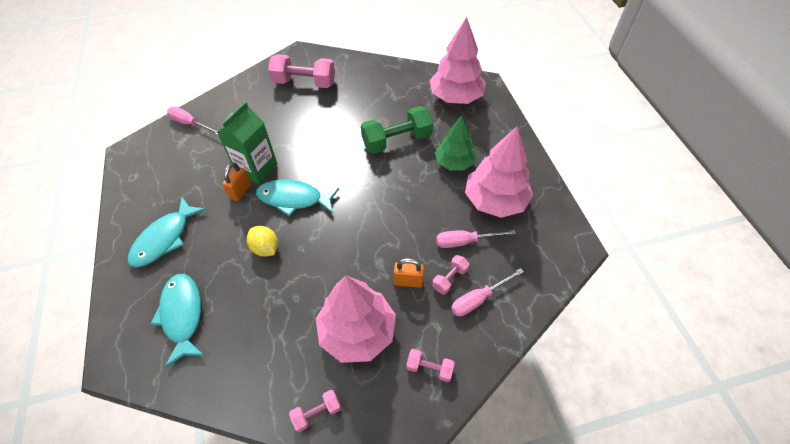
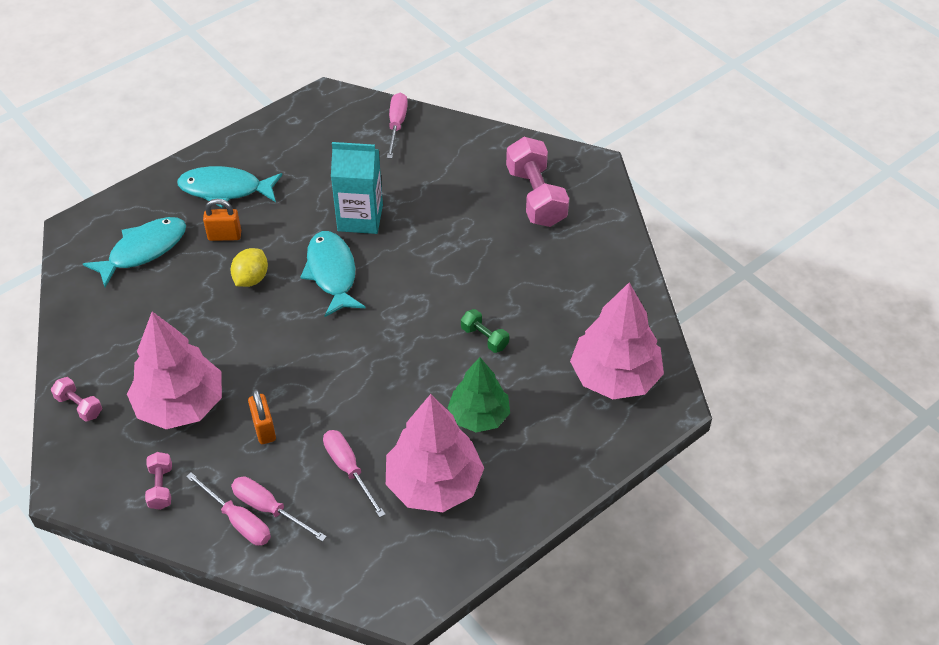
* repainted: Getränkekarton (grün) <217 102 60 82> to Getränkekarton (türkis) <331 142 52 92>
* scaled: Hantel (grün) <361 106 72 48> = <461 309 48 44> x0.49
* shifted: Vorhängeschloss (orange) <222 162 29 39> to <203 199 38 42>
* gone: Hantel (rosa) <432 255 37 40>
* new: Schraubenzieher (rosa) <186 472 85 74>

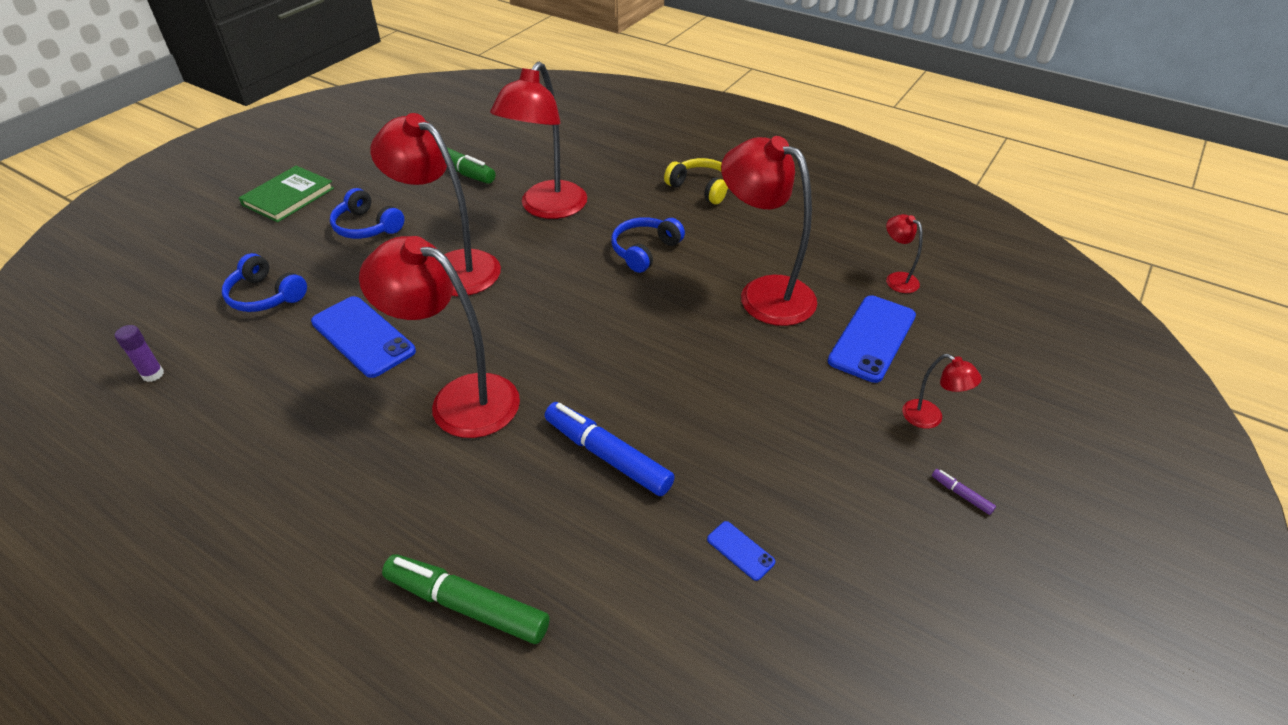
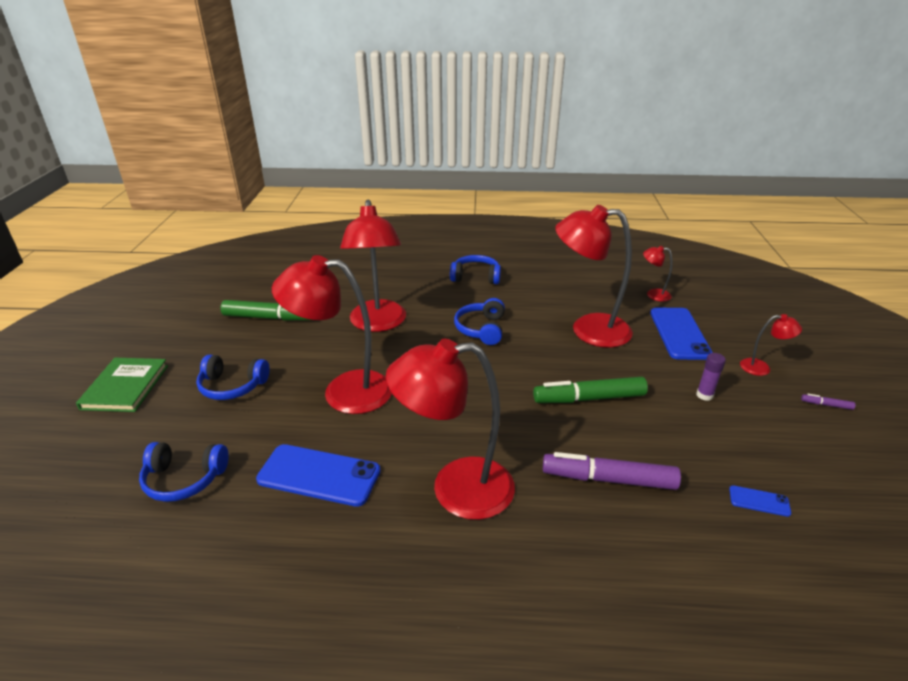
* repainted: Kopfhörer (gelb) <664 158 64 46> to Kopfhörer (blau) <450 255 51 29>
* shifted: Klebestift (lila) <115 325 49 57> to <697 353 29 48>
* repainted: Filzstift (blau) <545 402 130 94> to Filzstift (lila) <543 452 138 38>
* shifted: Filzstift (grün) <382 554 168 90> to <533 377 115 26>

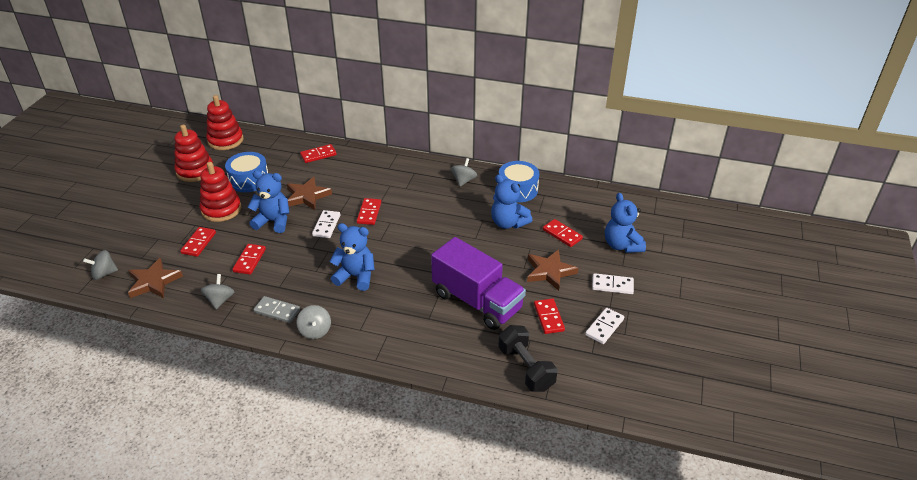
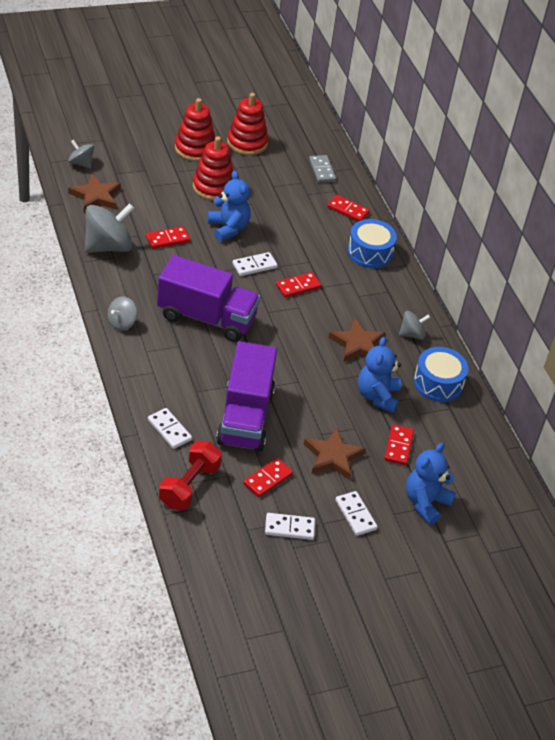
* shifted: Stapelspielzeug (rot) <206 95 38 55> to <175 98 40 63>
* shifted: Trommel (blau) <225 152 43 40> to <347 219 50 49>
* shifted: Stern (braun) <287 177 45 33> to <328 318 58 44>
* swapped: Teddybär (blau) <329 223 46 68> to Lastwagen (lila) <157 255 103 87>
* gone: Dominostein (rot) <180 227 36 30>
* scaled: Kreisel (grau) <201 274 33 35> = <85 203 49 50> x1.88
* shifted: Dominostein (grau) <253 296 47 27> to <309 155 27 28>
* repainted: Hantel (schwarz) <498 325 59 67> to Hantel (rot) <159 441 63 69>
* new: Dominostein (weiß) <148 408 44 41>

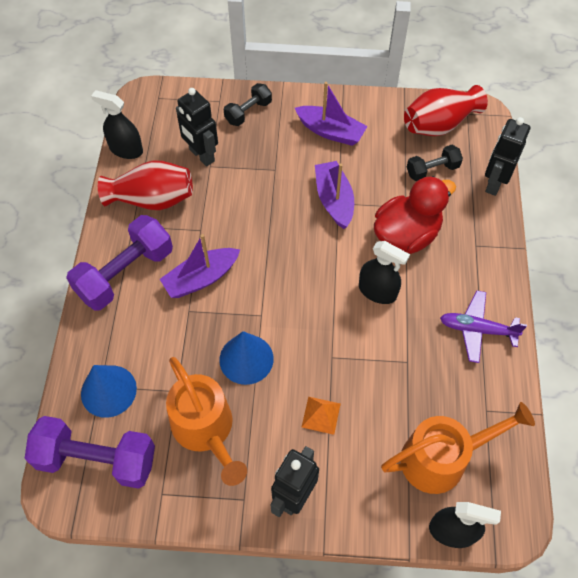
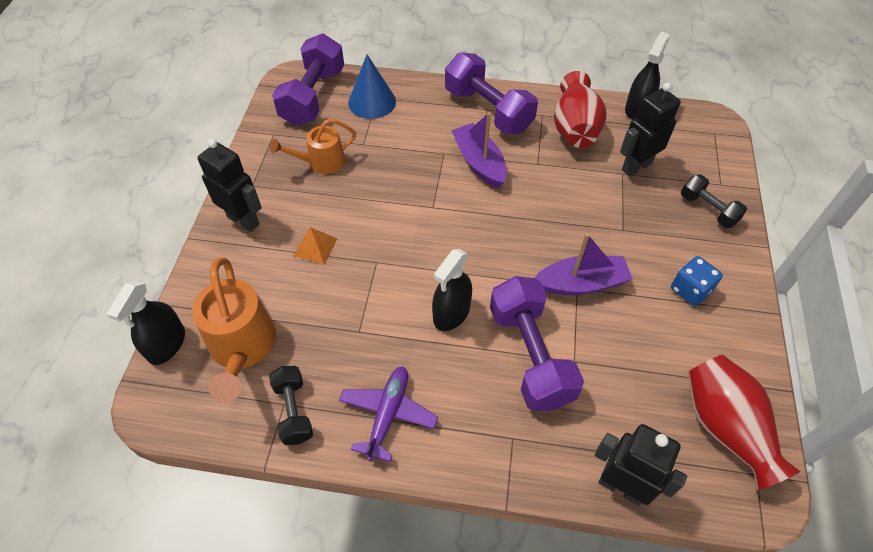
* swapped: Boot (lila) <295 82 73 64> to Spielwürfel (blau) <671 256 52 50>
* shifted: Hantel (schwarz) <407 145 56 36> to <269 366 44 79>
* swapped: Ente (rot) <374 176 82 78> to Hantel (lila) <490 276 94 135>
* gone: Kegel (blau) <220 331 54 54>
* scaled: Gießkanne (orange) <166 357 81 129> = <270 119 86 55> x0.63

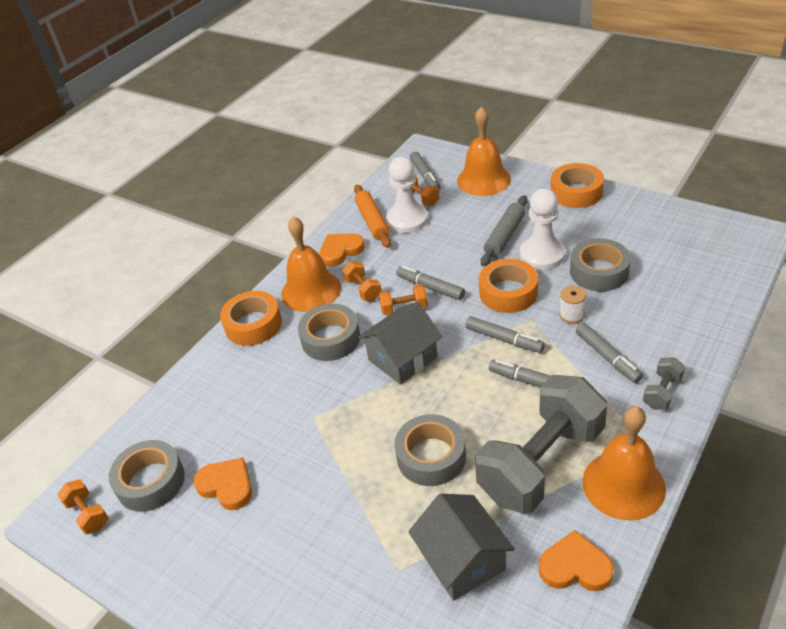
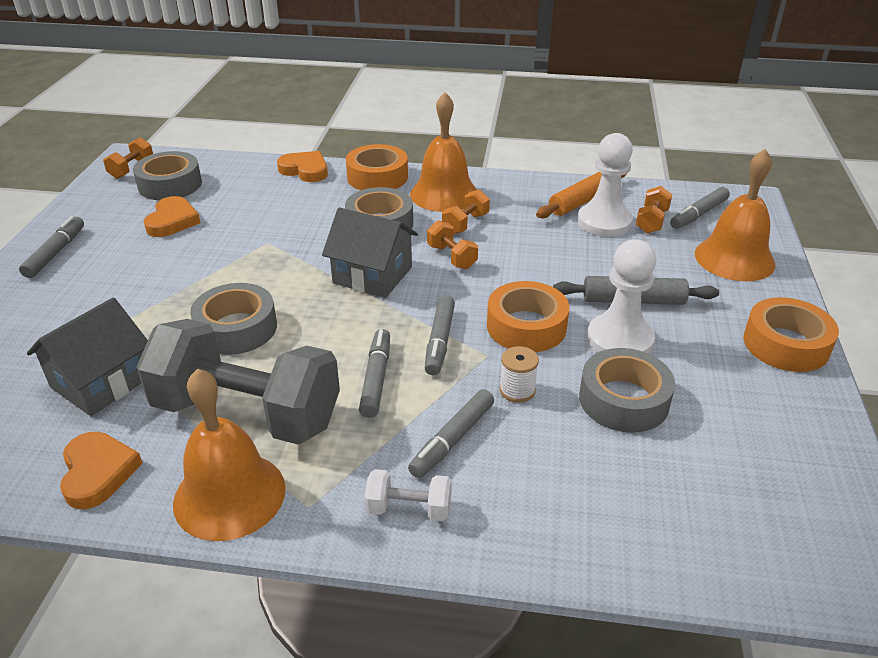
* shifted: Herz (orange) <319 233 46 34> to <277 151 51 31>
* shifted: Filzstift (grau) <396 266 69 34> to <19 216 65 62>
* repainted: Hantel (grau) <643 357 42 53> to Hantel (weiß) <365 469 87 52>

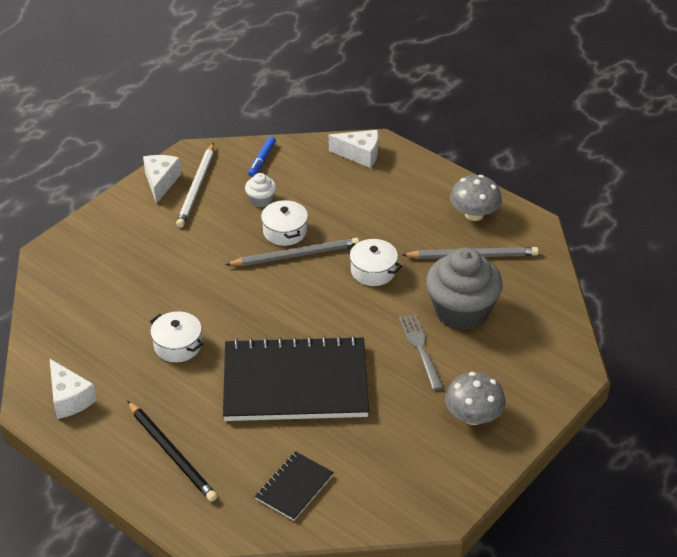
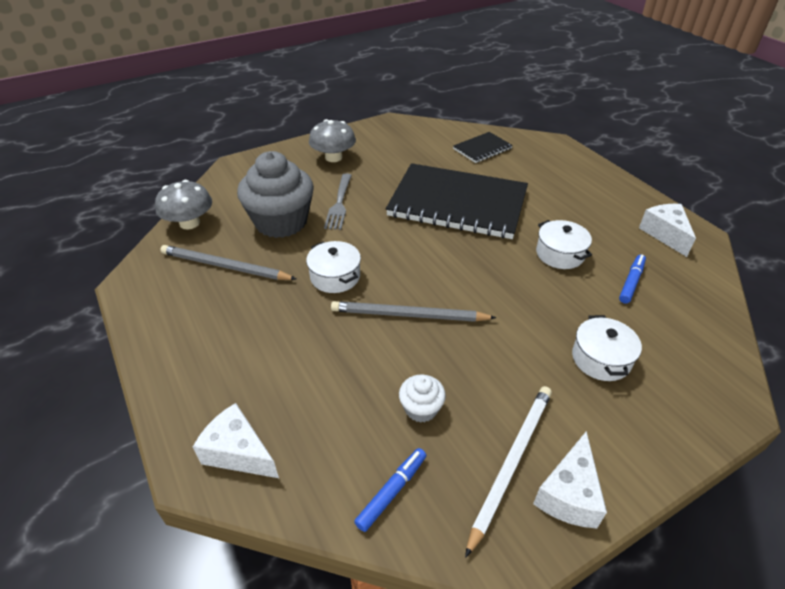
* shifted: Pilz (grau) <450 175 52 46> to <155 180 57 49>
* shifted: Kochtopf (weiß) <261 199 47 47> to <572 315 70 66>
* gone: Bleistift (schwarz) <127 401 90 101>
* new: Filzstift (blau) <619 254 27 50>

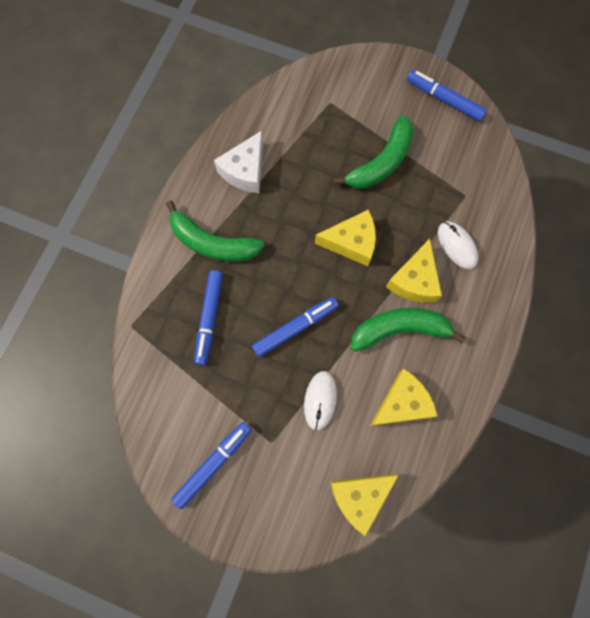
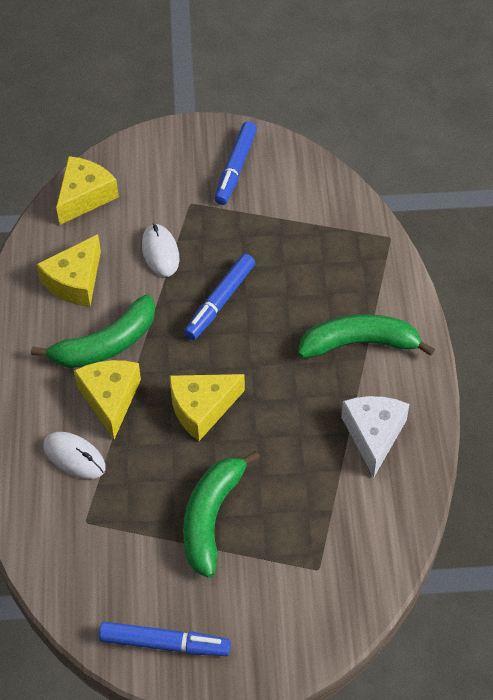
* gone: Filzstift (blau) <194 270 29 95>

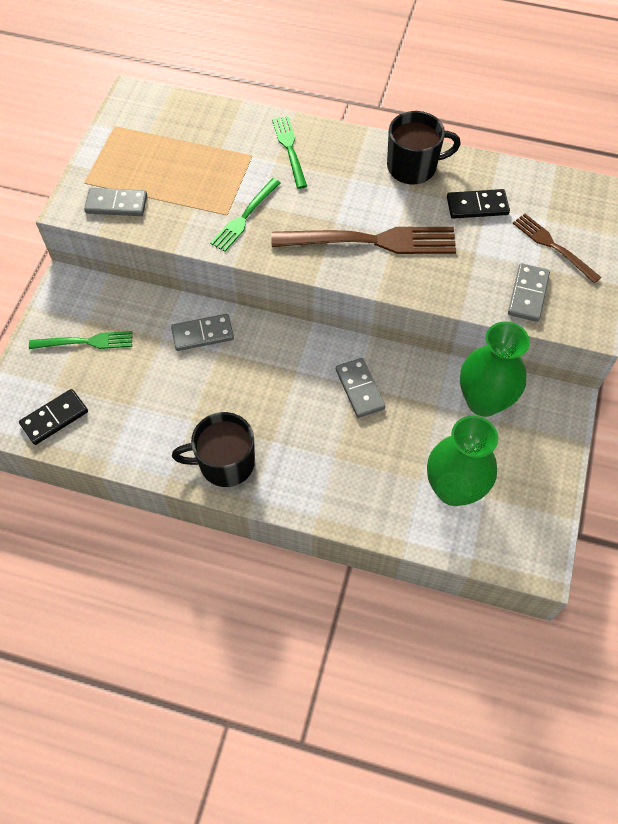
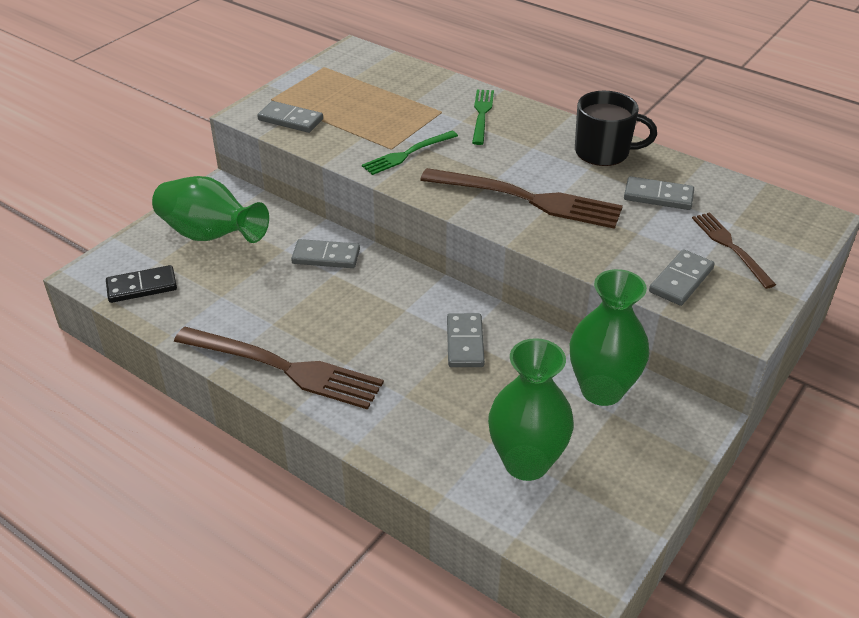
* repainted: Dominostein (schwarz) <447 189 63 30> to Dominostein (grau) <624 176 70 34>
* swapped: Gabel (grün) <29 331 104 18> to Vase (grün) <152 176 117 67>
* swapped: Tasse (schwarz) <172 412 83 75> to Gabel (braun) <174 327 210 83>

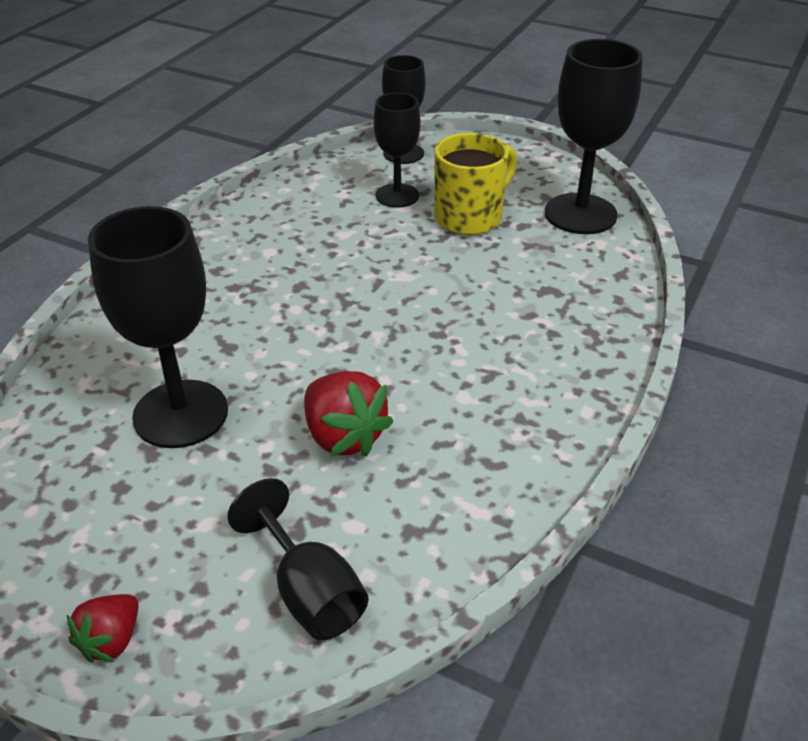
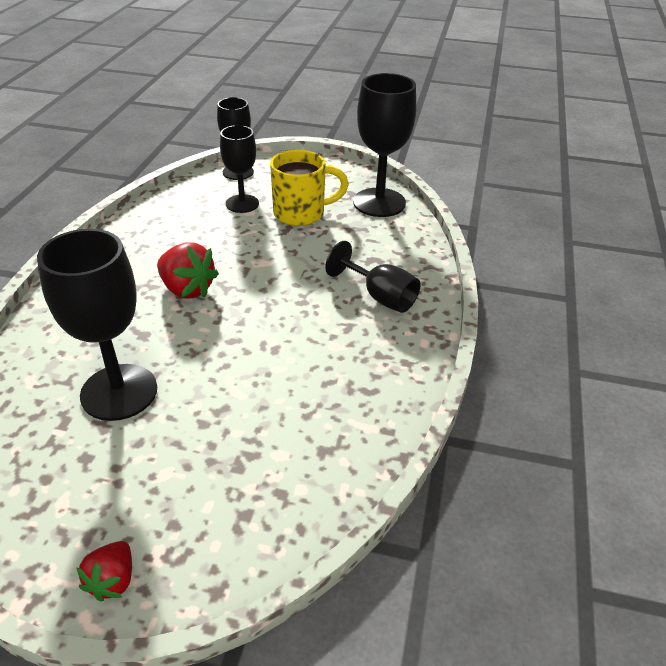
* rotated: Tasse (gelb) <434 133 83 102> = <270 150 79 76> 45 degrees clockwise
* shifted: Erdbeere (rot) <304 371 90 86> to <157 242 62 57>
* shifted: Kelch (schwarz) <227 478 141 162> to <325 241 96 72>

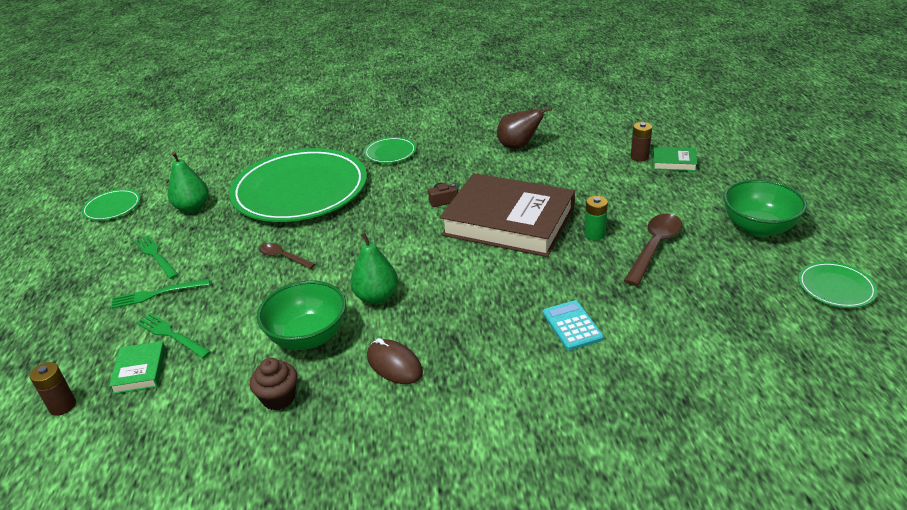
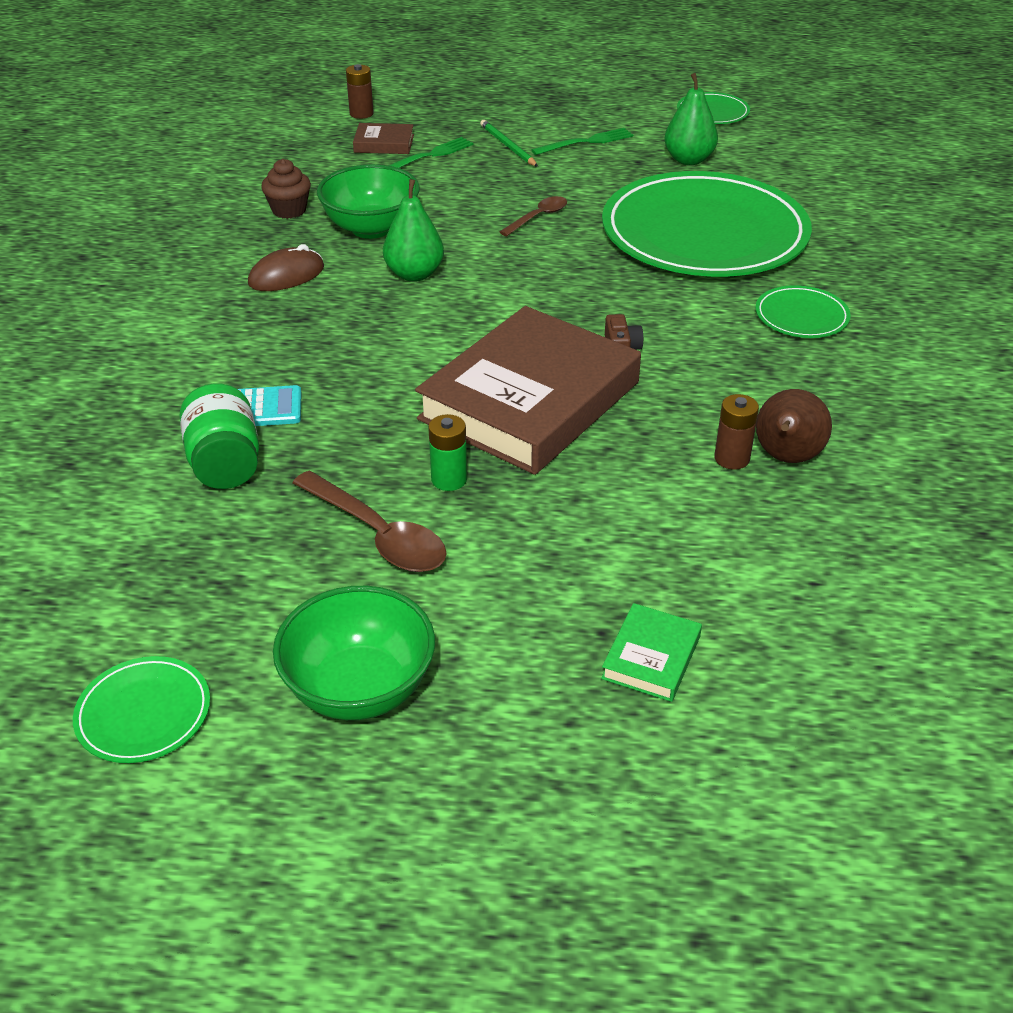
* shifted: Batterie (braun) <631 122 21 39> to <714 394 45 76>
* swapped: Gabel (grün) <111 279 99 30> to Bleistift (grün) <480 120 58 47>
* repainted: Buch (grün) <109 341 57 53> to Buch (braun) <353 123 61 31>
* new: Einmachglas (grün) <180 383 79 106>

